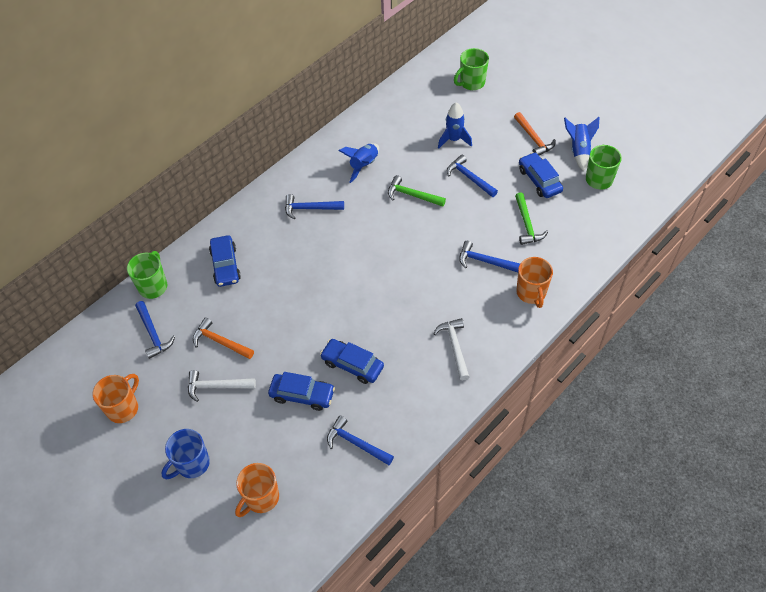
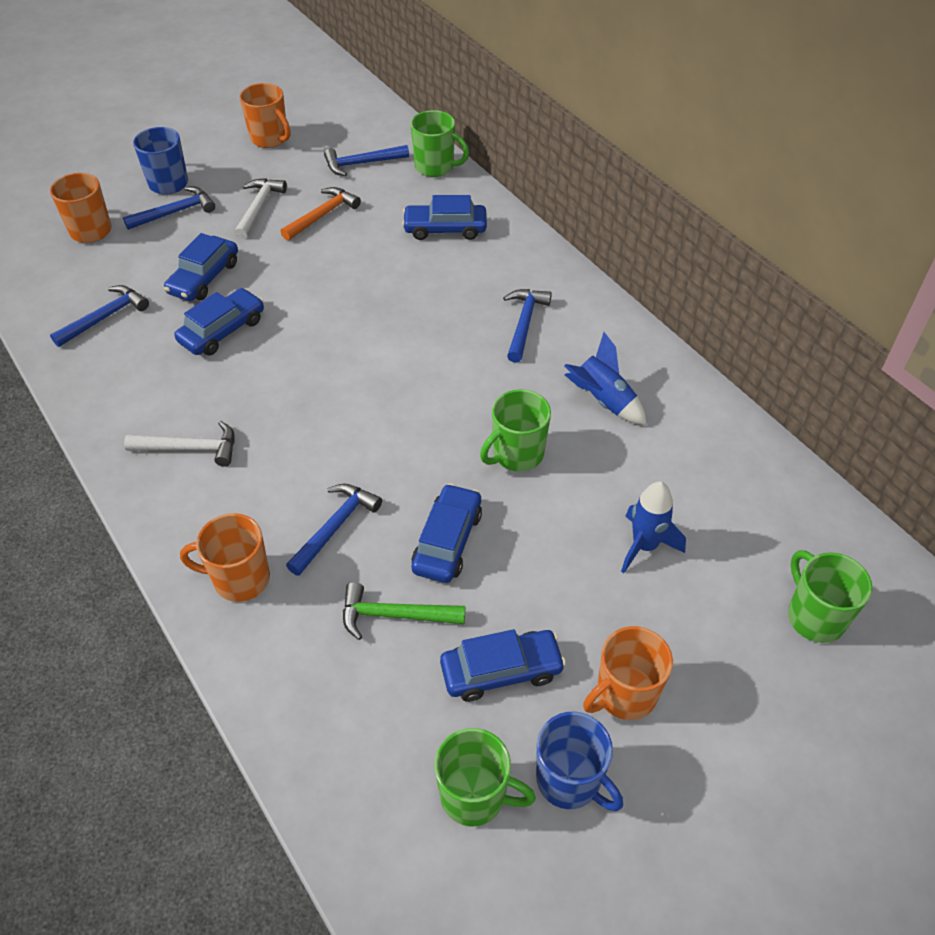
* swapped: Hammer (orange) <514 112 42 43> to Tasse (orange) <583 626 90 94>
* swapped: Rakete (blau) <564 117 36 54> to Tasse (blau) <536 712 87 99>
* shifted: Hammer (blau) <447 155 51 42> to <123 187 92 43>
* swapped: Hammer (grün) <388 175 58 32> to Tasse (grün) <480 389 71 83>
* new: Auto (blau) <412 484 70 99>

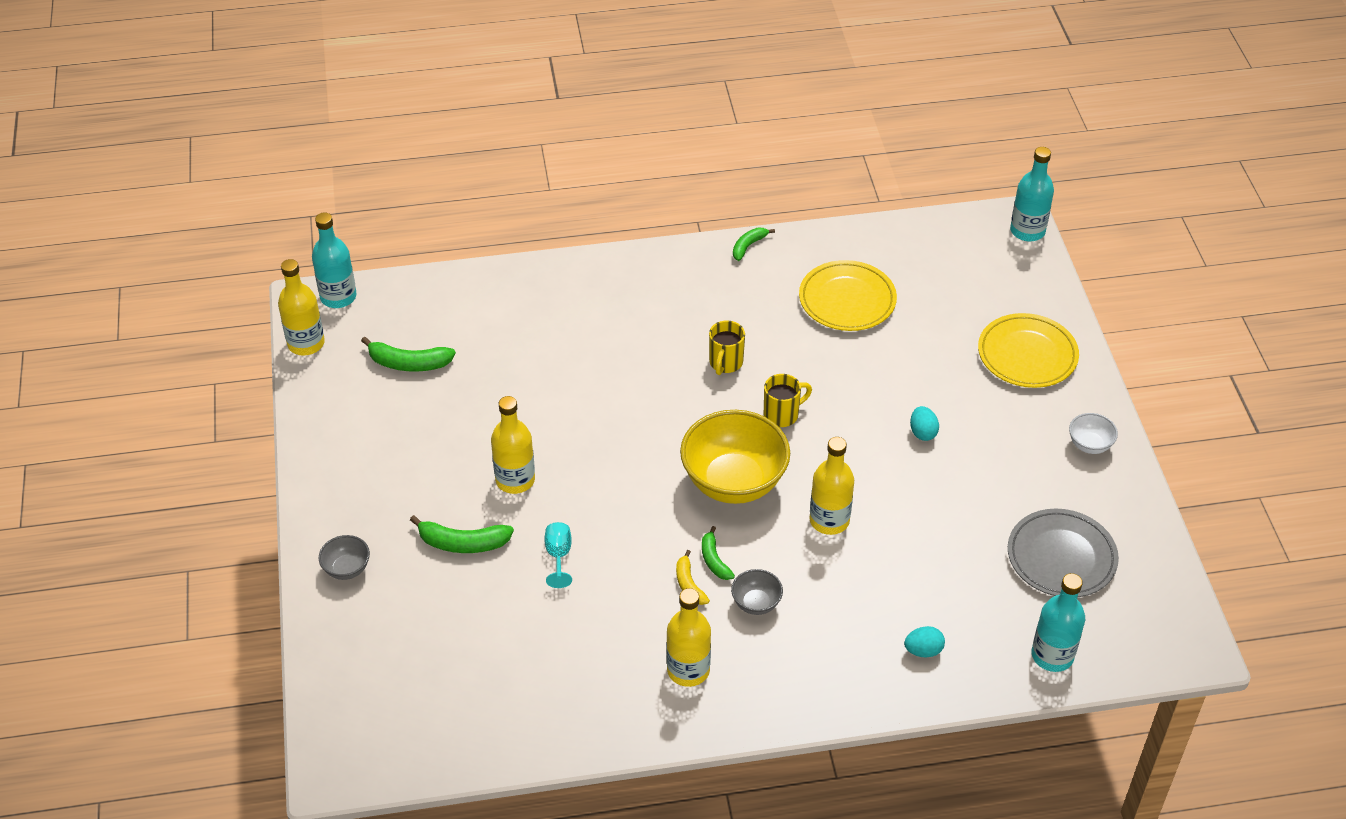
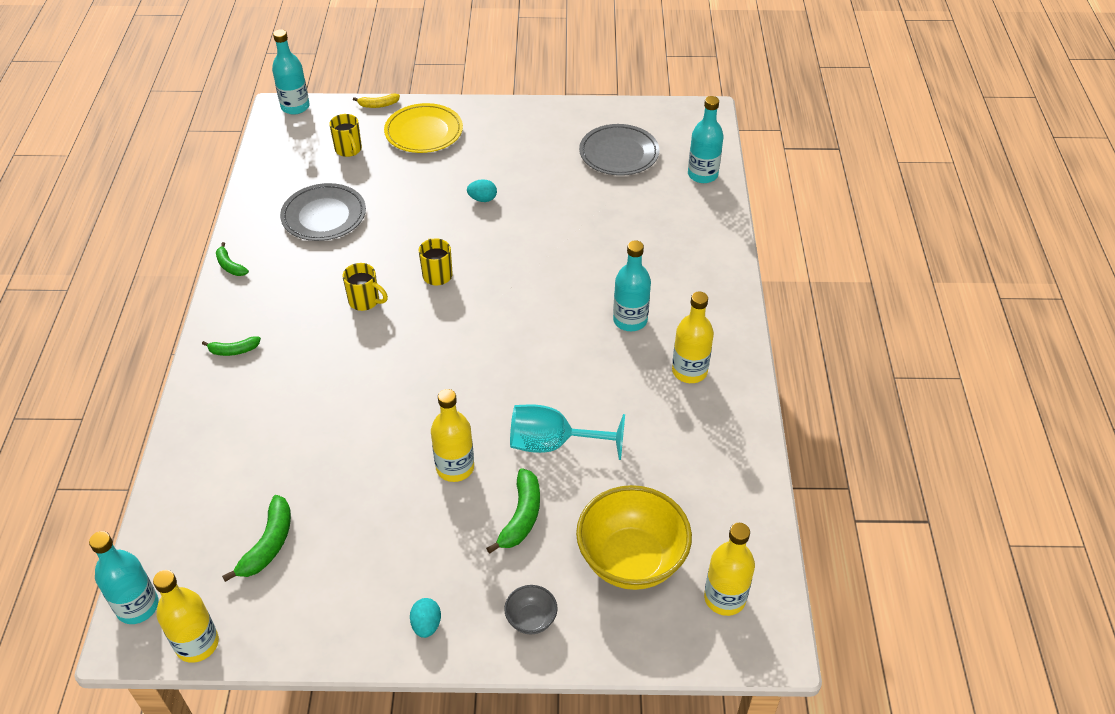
* repainted: Teller (gelb) <799 260 98 71> to Teller (grau) <280 183 86 58>
* shifted: Schüssel (gelb) <680 410 110 94> to <576 485 116 105>
* gone: Schüssel (weiß) <1069 413 49 41>
* shifted: Flasche (gelb) <809 437 45 98> to <704 523 51 93>
* scaled: Kelch (türkis) <544 522 28 66> = <510 404 115 56> x1.89
* shifted: Banane (grün) <702 526 33 54> to <202 336 59 20>
* shifted: Banane (gelb) <676 550 34 55> to <353 94 47 14>
* swapped: Schüssel (grau) <731 569 52 46> to Flasche (türkis) <613 240 38 91>
* shifted: Ei (türkis) <904 626 41 31> to <410 598 31 40>
* new: Tasse (gelb) <329 114 33 43>

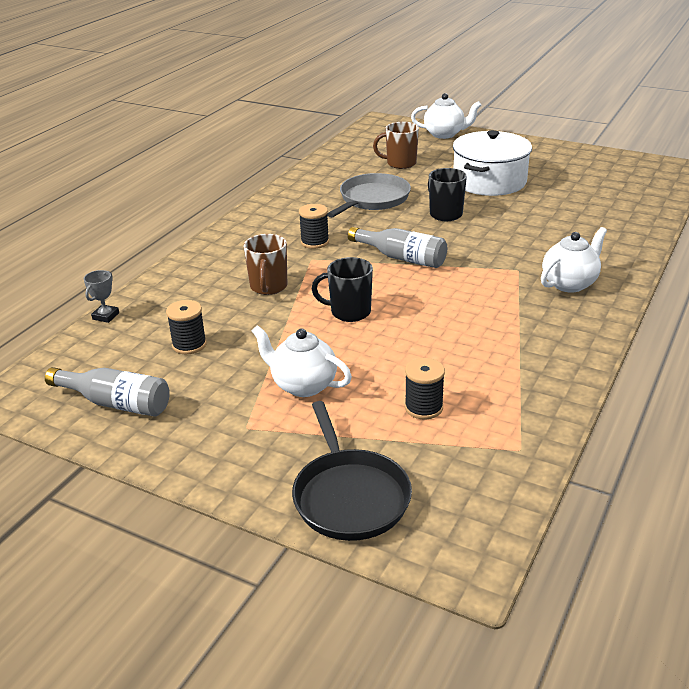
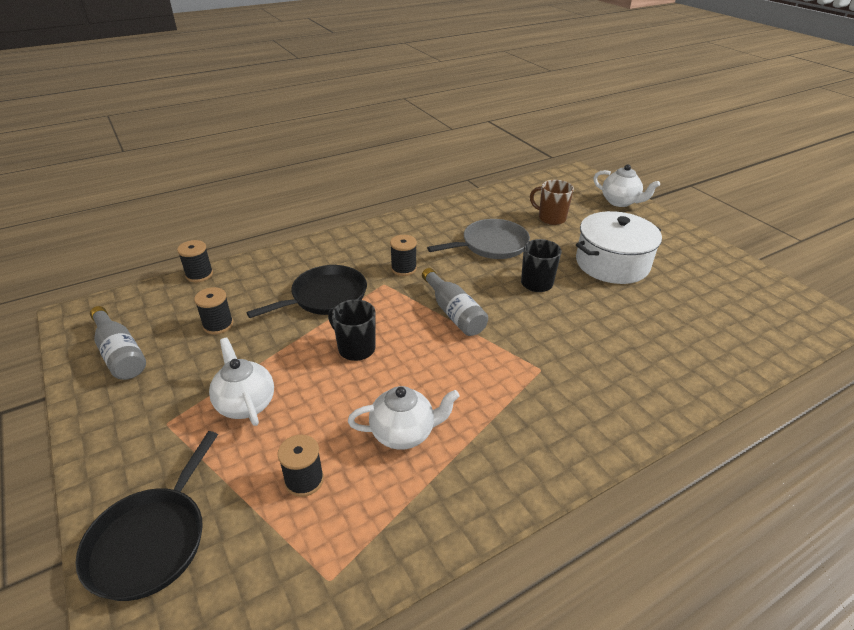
* shifted: Teekanne (weiß) <541 227 66 66> to <348 386 112 64>
* swapped: Tasse (braun) <244 234 43 61> to Pfanne (schwarz) <246 265 121 53>
* swapped: Pokal (grau) <84 270 35 53> to Garnrolle (schwarz) <177 240 36 42>

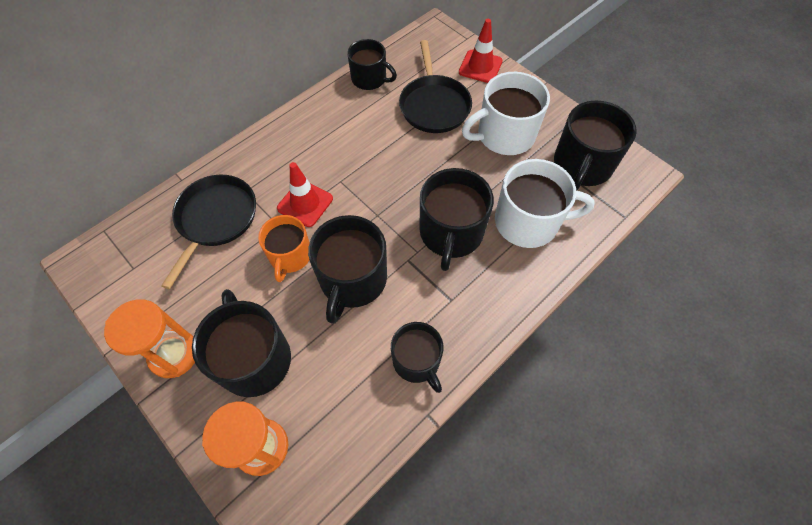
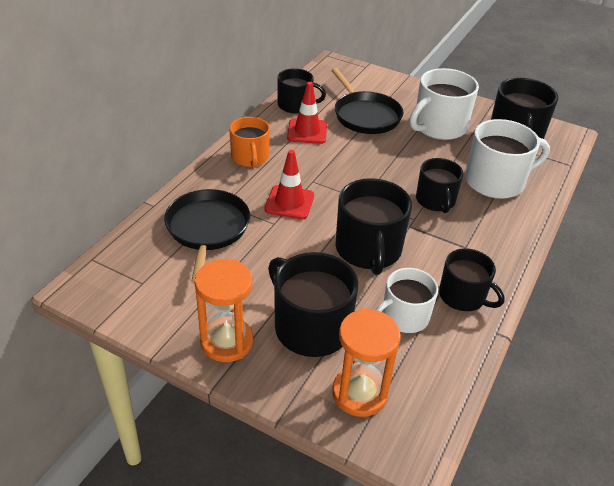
* shifted: Leitkegel (rot) <459 19 44 64> to <287 82 40 62>
* scaled: Tasse (schwarz) <420 168 74 103> = <416 158 47 55> x0.65
* shifted: Tasse (orange) <258 215 52 67> to <229 117 41 50>
* new: Tasse (weiß) <376 268 62 65>

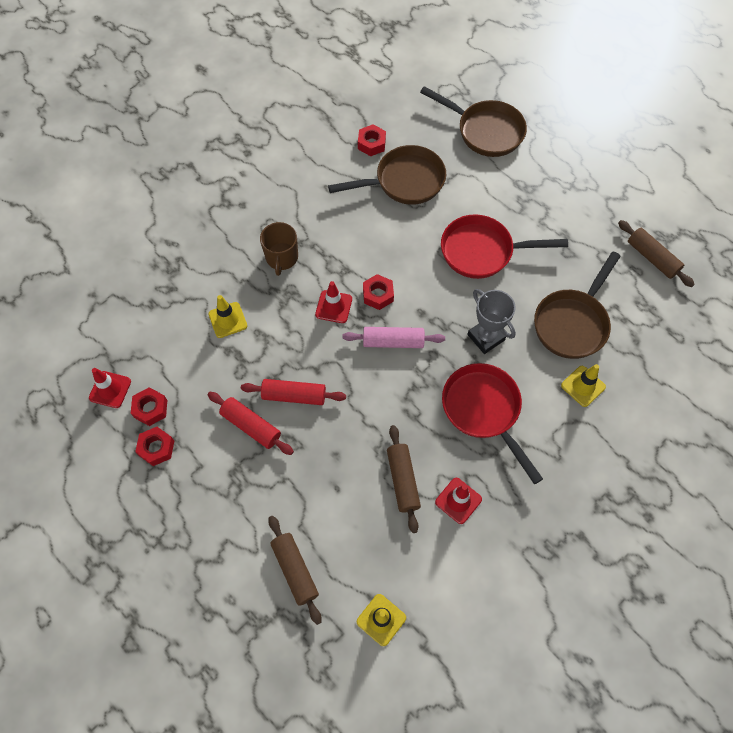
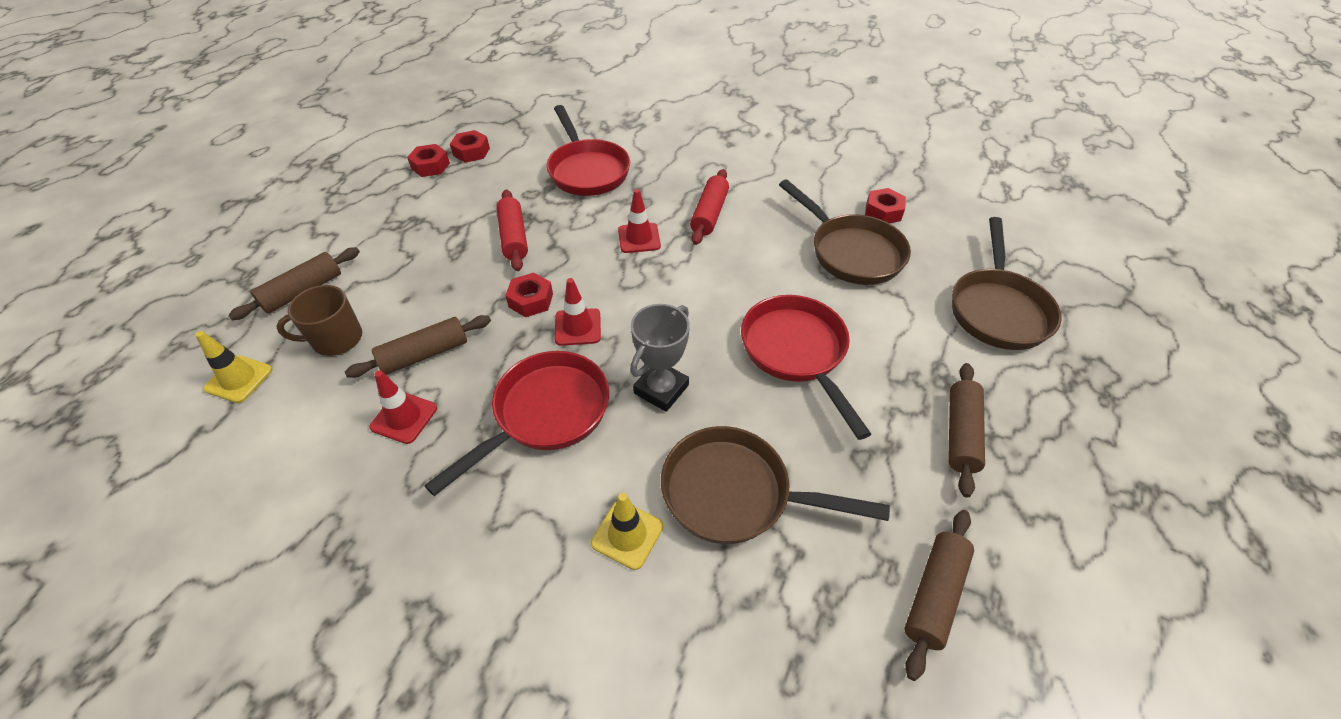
* shifted: Tasse (braun) <260 222 38 54> to <276 285 86 71>
* shifted: Sechskantmutter (rot) <363 274 31 36> to <505 273 48 44>
* swapped: Leitkegel (gelb) <208 295 39 43> to Pfanne (rot) <547 105 83 91>
* gone: Nudelholz (rosa) <342 327 103 21>
* shifted: Leitkegel (rot) <89 368 42 40> to <555 278 46 68>
* shifted: Nudelholz (rot) <208 392 86 63> to <690 169 39 76>
* new: Nudelholz (braun) <948 363 37 135>

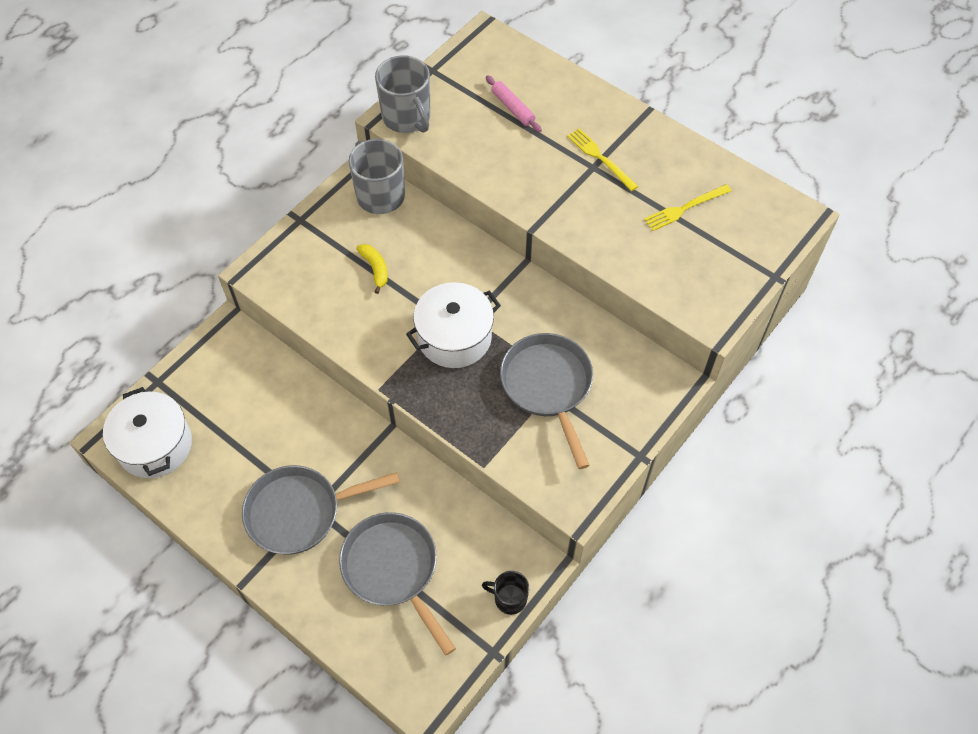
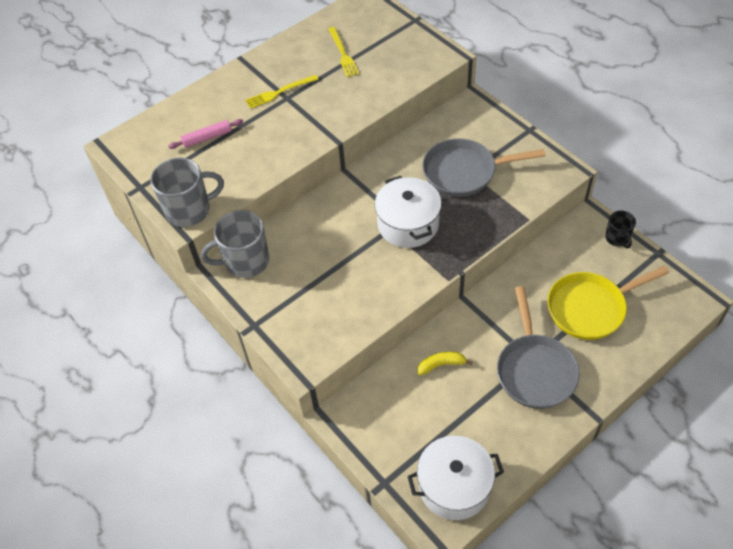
* shifted: Banane (gelb) <356 244 32 50> to <418 352 55 23>
* repainted: Pfanne (grau) <339 512 117 144> to Pfanne (gelb) <548 266 121 74>
* rotated: Tasse (schwarz) <482 571 47 44> = <605 211 31 37> 45 degrees counterclockwise

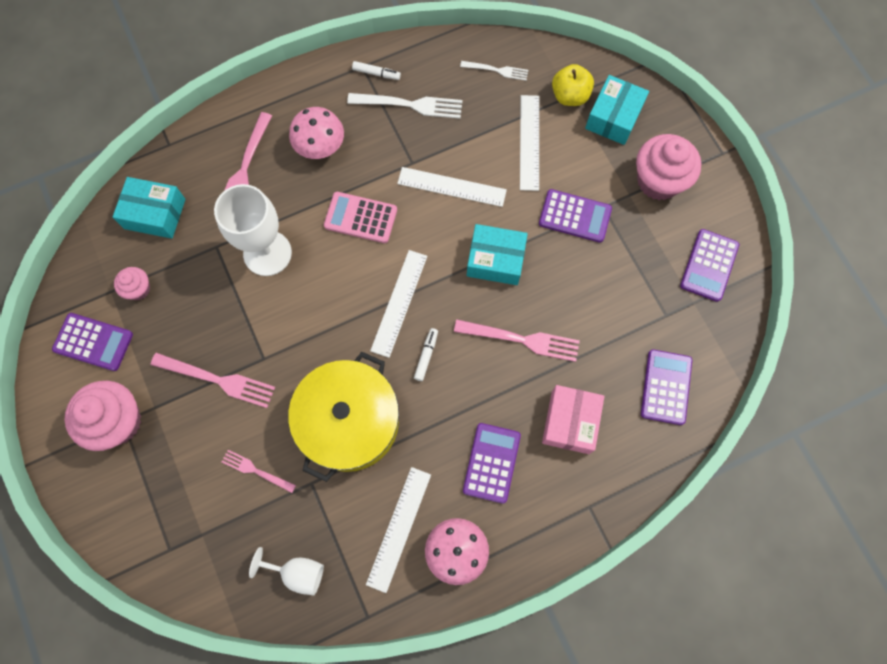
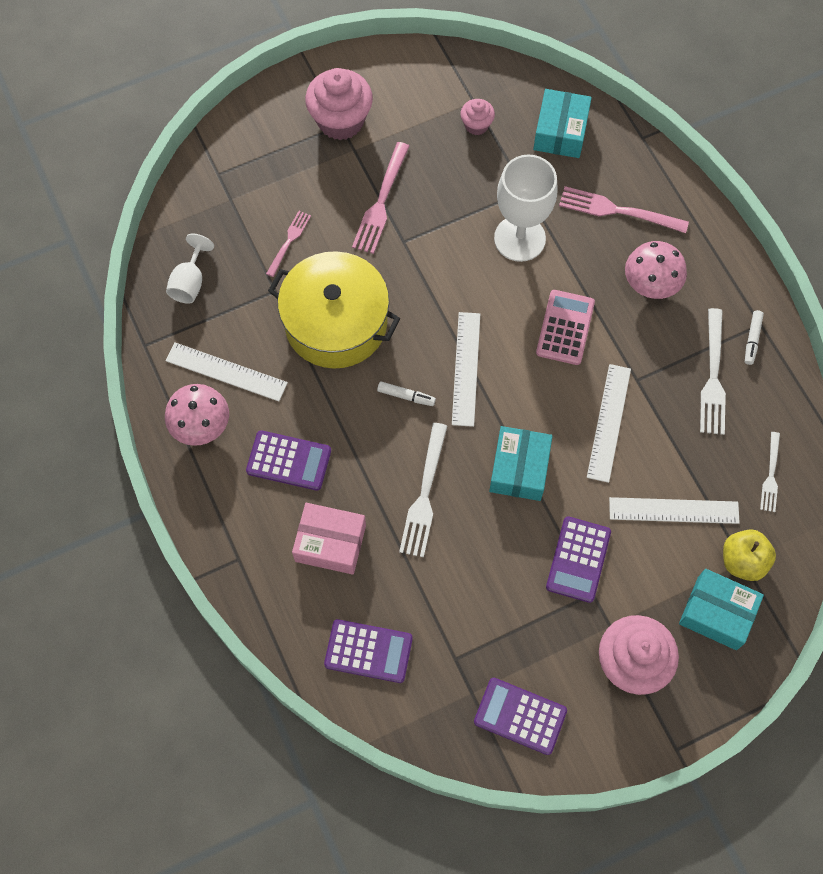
* rotated: Lineal (weiß) <370 250 57 108> = <452 312 28 115> 75 degrees clockwise
* gone: Taschenrechner (lila) <52 313 81 58>
* repainted: Gabel (rosa) <454 319 126 43> to Gabel (weiß) <399 423 48 134>

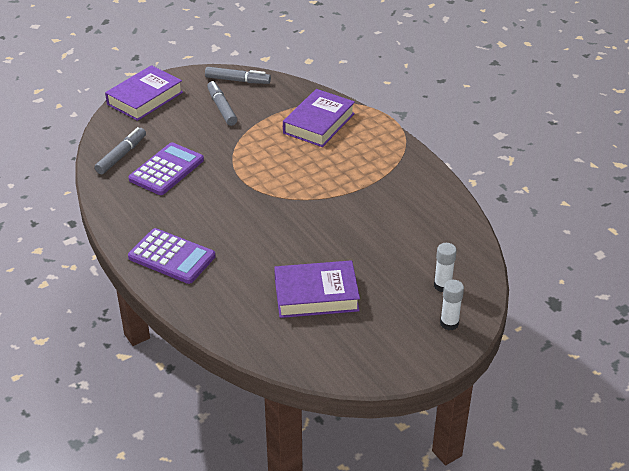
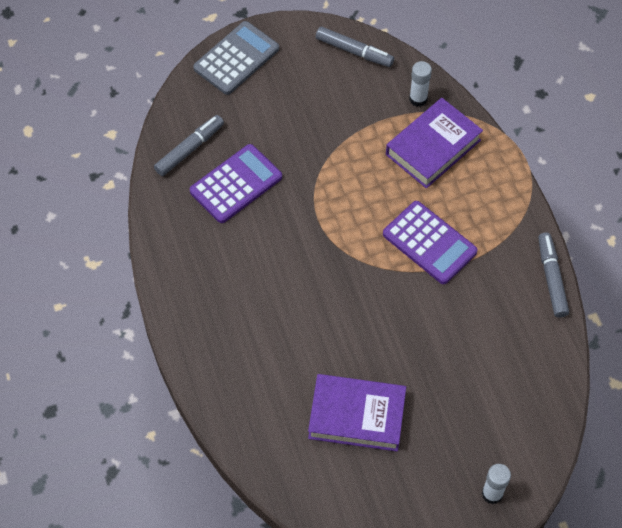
* swapped: Buch (lila) <105 65 78 56> to Taschenrechner (grau) <193 21 86 74>
* shifted: Filzstift (grau) <207 81 30 45> to <538 232 31 86>
* shifted: Taschenrechner (lila) <128 228 87 56> to <383 201 95 83>
* shifted: Klebestift (weiß) <434 243 23 49> to <409 61 23 46>

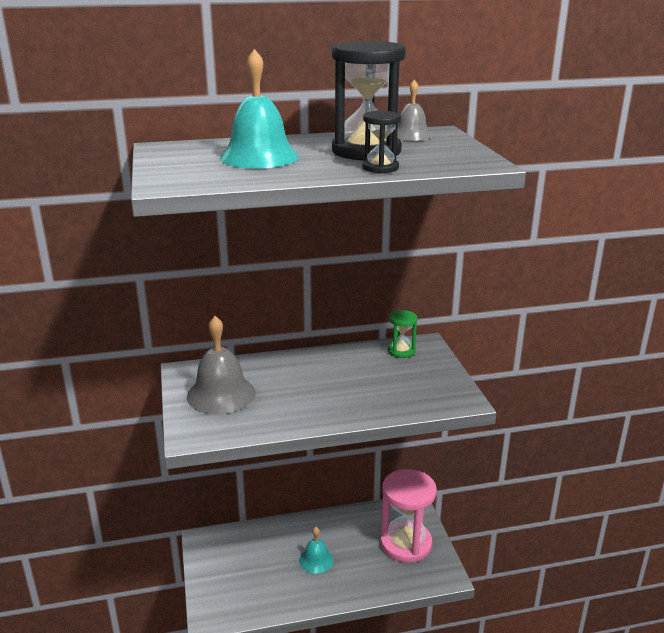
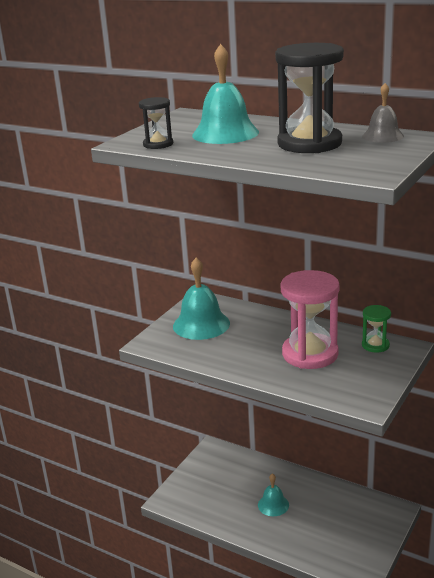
* shifted: Sanduhr (schwarz) <362 111 39 62> to <139 97 34 52>
* repainted: Glocke (grau) <187 316 69 98> to Glocke (türkis) <173 258 57 82>
* shifted: Sanduhr (rosa) <380 469 57 94> to <281 270 59 99>

